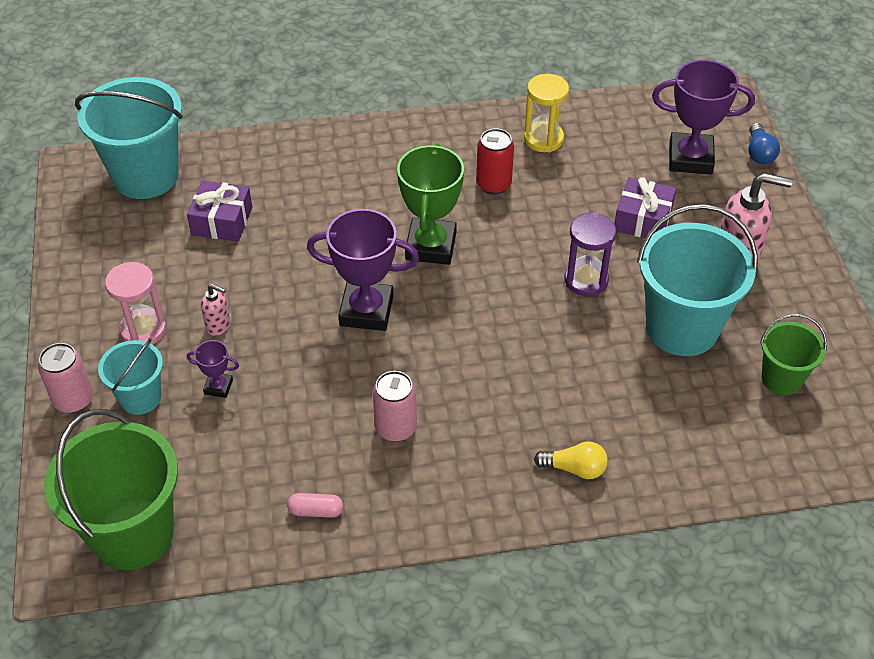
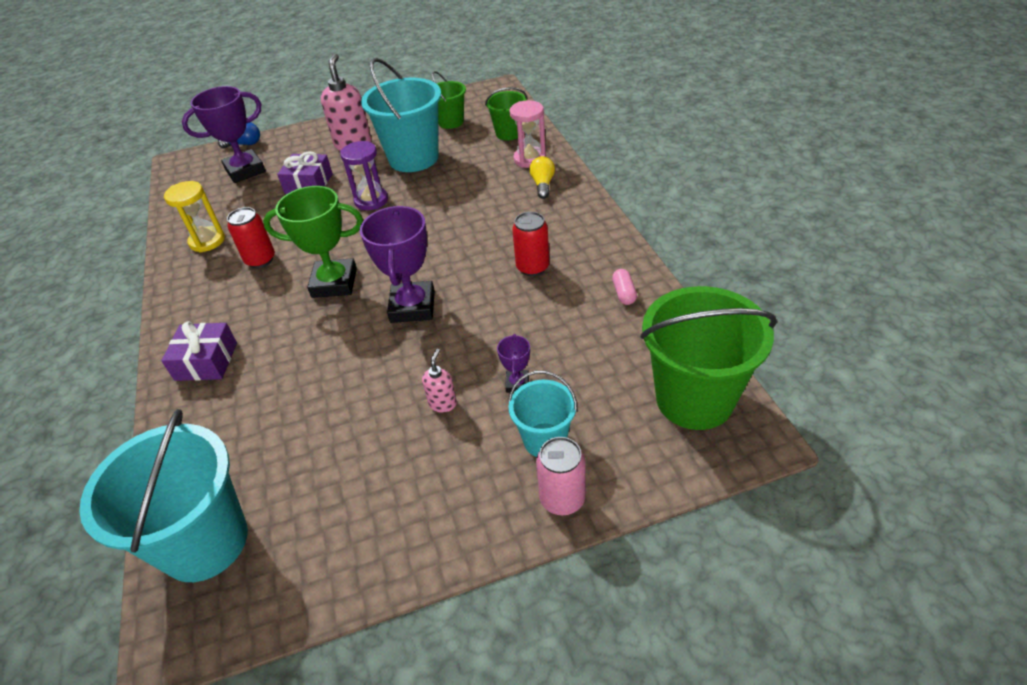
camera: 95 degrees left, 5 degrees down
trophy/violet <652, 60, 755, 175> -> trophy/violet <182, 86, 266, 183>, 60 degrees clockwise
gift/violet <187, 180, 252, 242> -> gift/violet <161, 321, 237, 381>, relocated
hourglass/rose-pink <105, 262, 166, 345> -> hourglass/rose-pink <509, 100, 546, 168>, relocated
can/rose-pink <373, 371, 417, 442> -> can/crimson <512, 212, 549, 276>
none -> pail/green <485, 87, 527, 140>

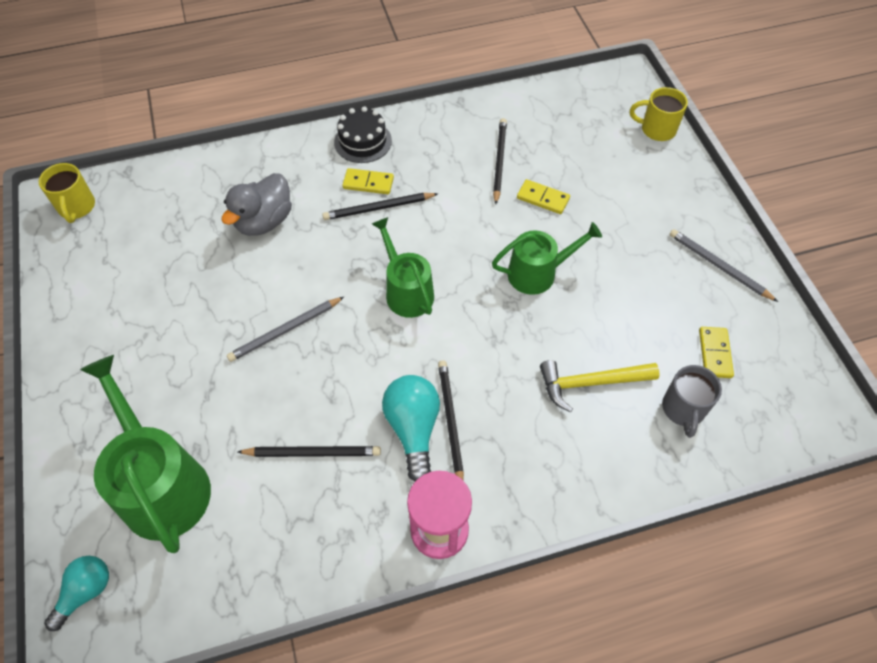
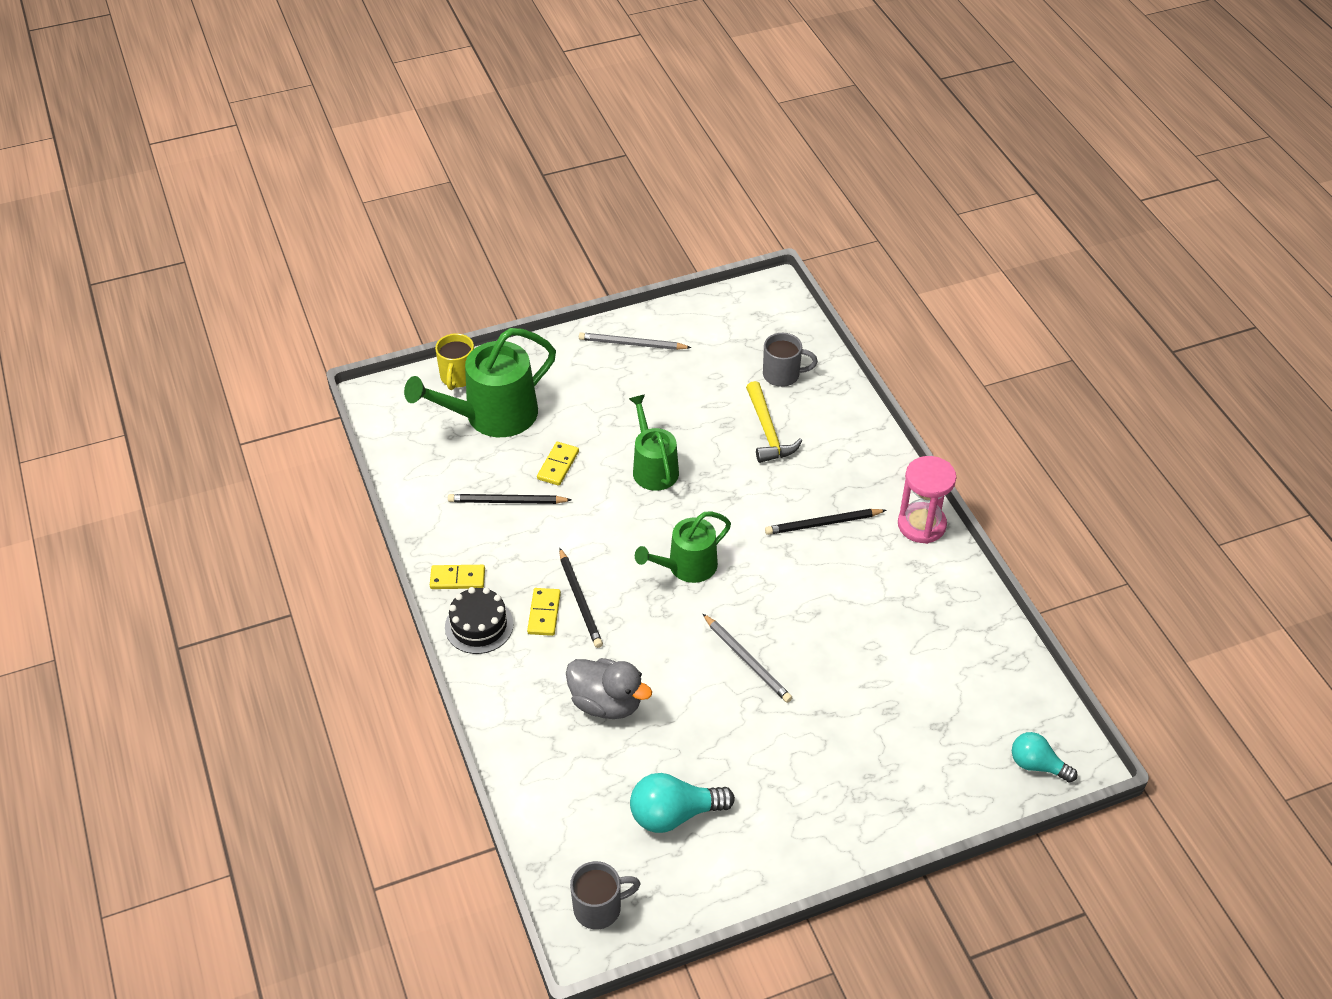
camera: 95 degrees left, 10 degrees down
mug/yellow <39, 163, 95, 223> -> mug/grey <570, 861, 641, 930>
wooden pencil/grey <670, 229, 778, 302> -> wooden pencil/grey <579, 333, 692, 350>, 60 degrees clockwise
domino tile/yellow <699, 327, 734, 378> -> domino tile/yellow <430, 565, 485, 589>, relocated
watering pot/green <80, 355, 211, 553> -> watering pot/green <404, 328, 556, 437>, relocated
light bulb/aqua <382, 375, 440, 481> -> light bulb/aqua <630, 773, 735, 833>, relocated
wooden pencil/ebony <238, 446, 381, 457> -> none

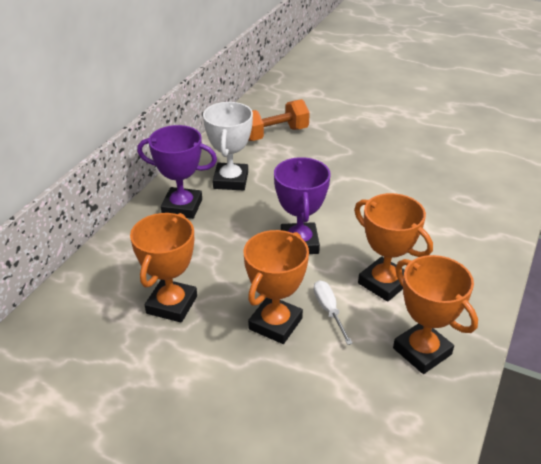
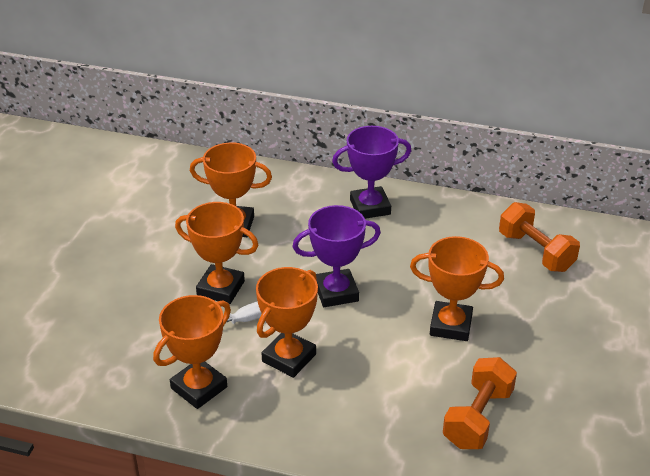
camera: 80 degrees right, 0 degrees up
trophy/white <203, 102, 253, 191> -> none
trophy/violet <137, 125, 217, 219> -> trophy/violet <332, 126, 411, 219>, 75 degrees clockwise
none -> trophy/orange-coloured <410, 236, 504, 341>
none -> dumbbell/orange-coloured <443, 357, 517, 449>

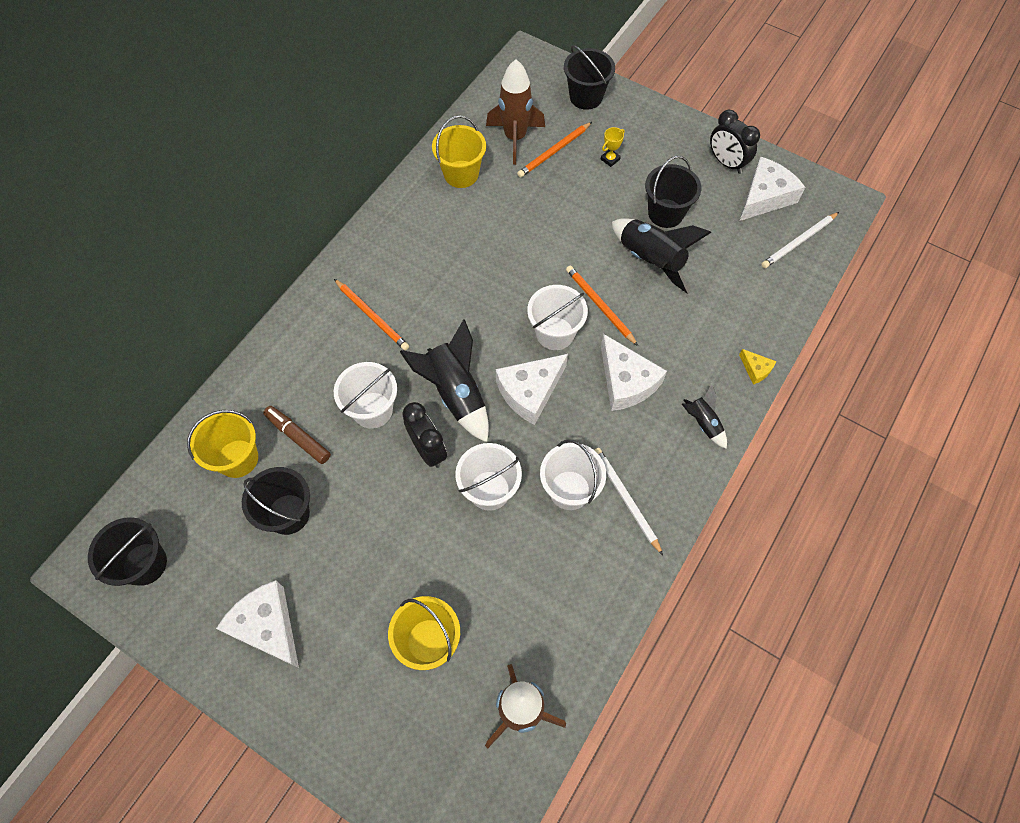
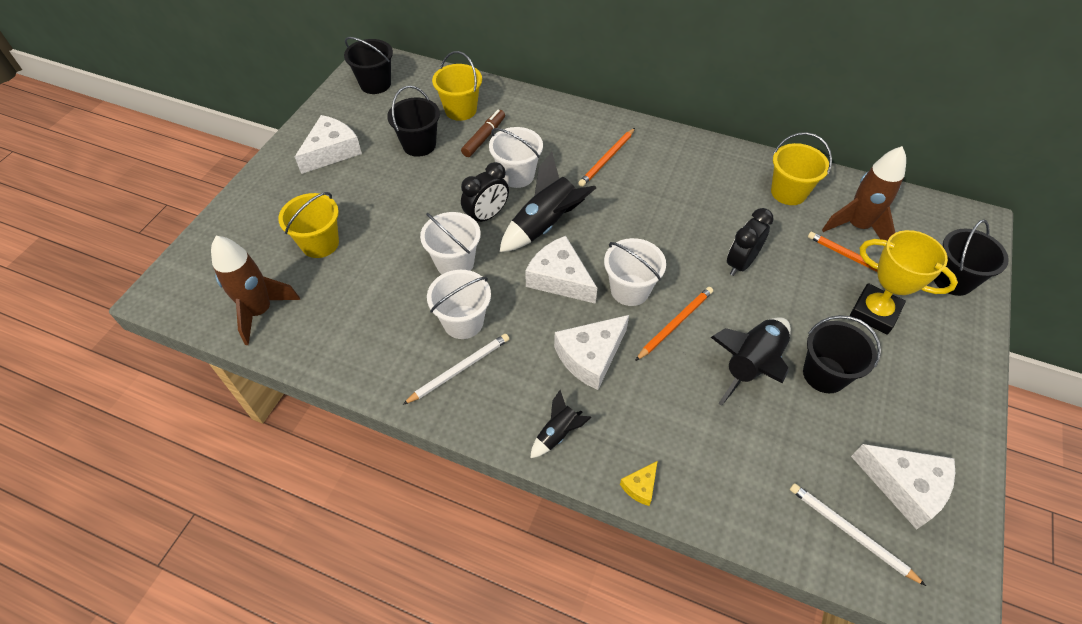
camera: 80 degrees right, 10 degrees down
bedside clock/ebony <710, 110, 760, 174> -> bedside clock/ebony <727, 208, 774, 276>, relocated
trophy/yellow <601, 127, 625, 167> -> trophy/yellow <850, 230, 958, 335>, x2.37

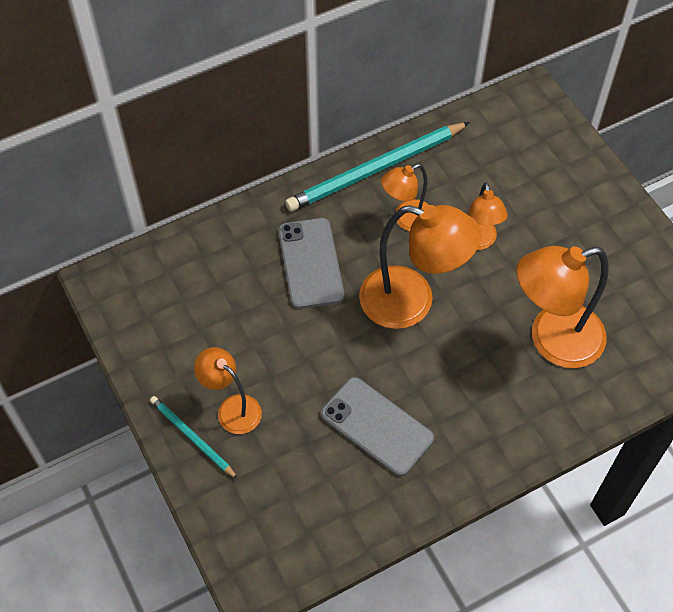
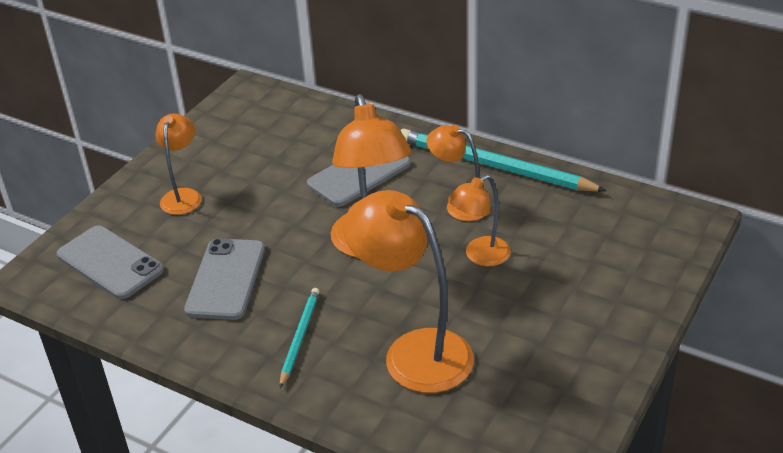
camera: 60 degrees right, 20 degrees down
wooden pencil/aqua <150, 396, 238, 479> -> wooden pencil/aqua <280, 288, 320, 388>, relocated
none -> phone/grey <57, 225, 164, 299>

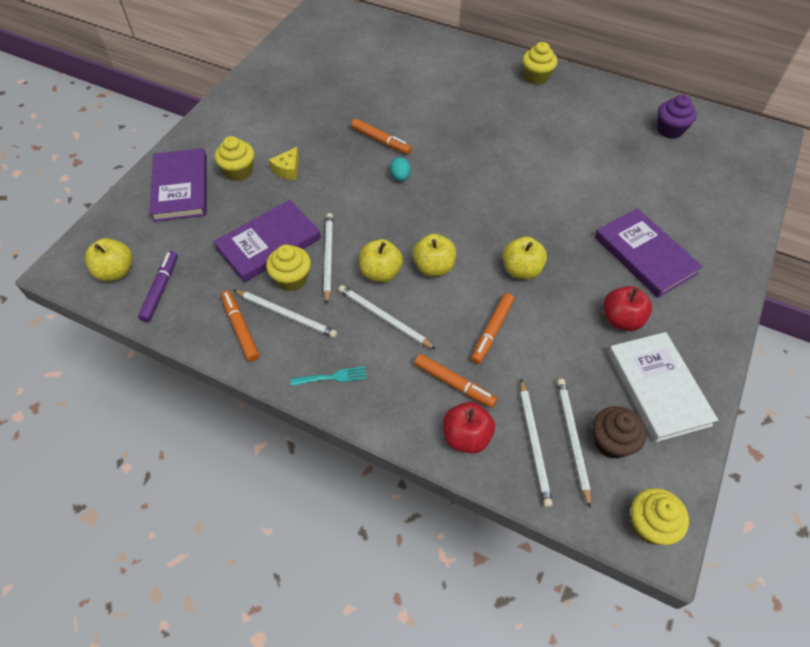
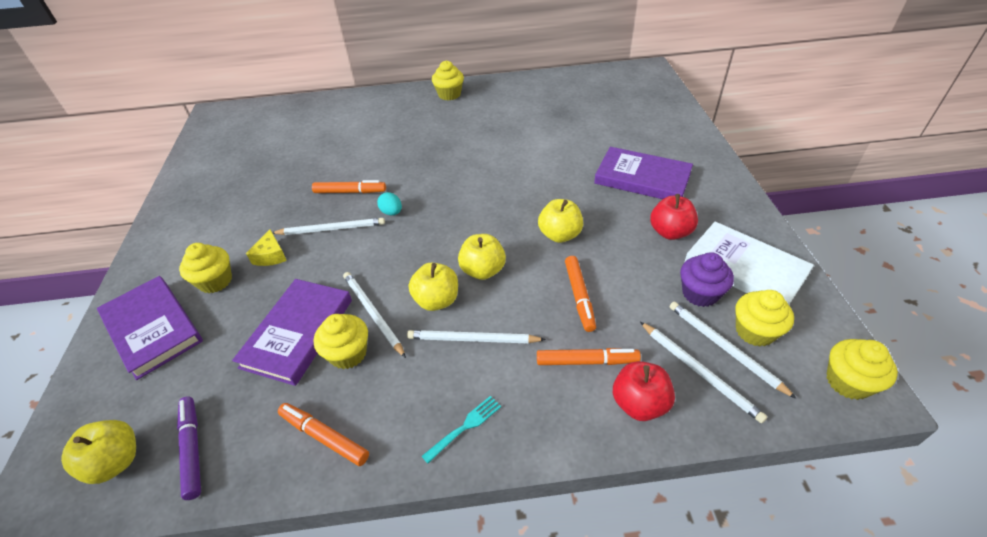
camera: 30 degrees left, 10 degrees down
cupcake/violet <657, 95, 697, 139> -> cupcake/violet <680, 252, 734, 307>, relocated
wooden pencil/white <234, 290, 337, 338> -> wooden pencil/white <272, 218, 385, 235>, relocated
cupcake/dark brown <593, 406, 646, 459> -> cupcake/yellow <735, 290, 794, 347>

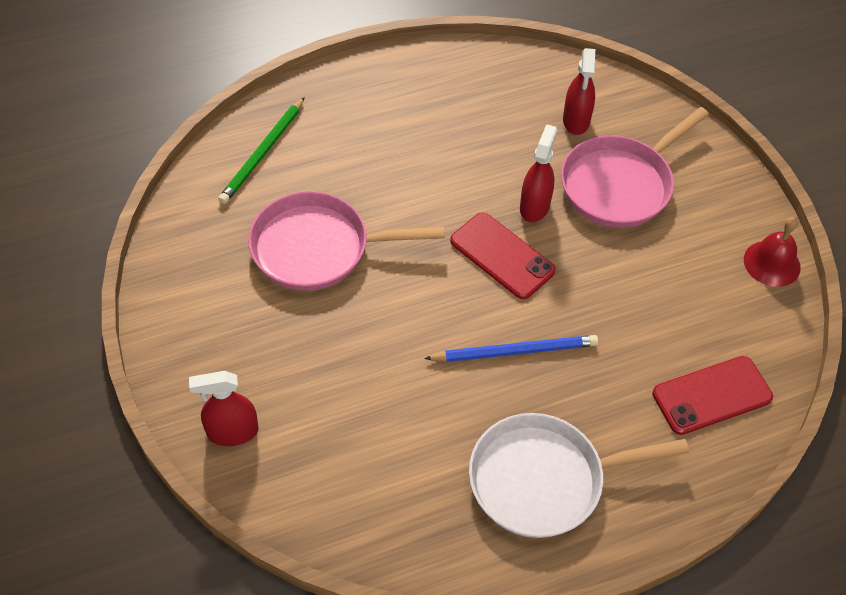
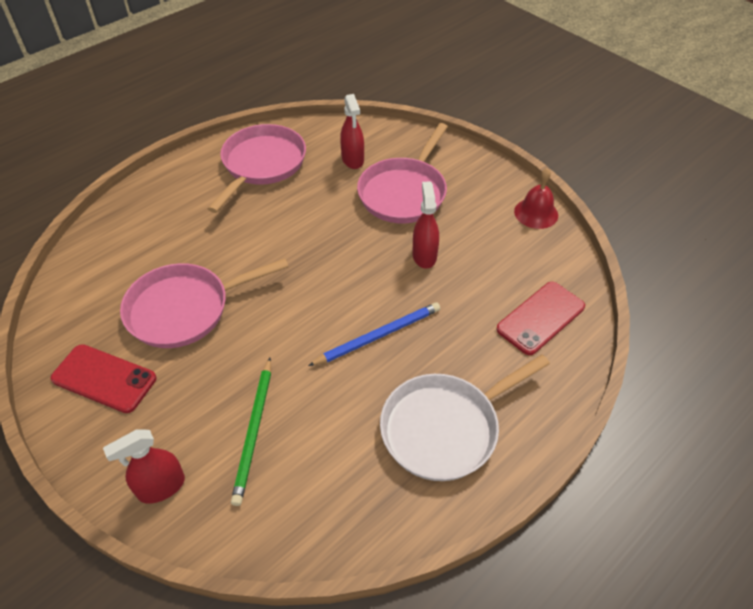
camera: 20 degrees left, 5 degrees down
wooden pencil/green <218, 97, 305, 204> -> wooden pencil/green <231, 358, 271, 506>, relocated
spray cleaner/crimson <520, 124, 557, 222> -> spray cleaner/crimson <412, 182, 439, 269>, relocated
phone/crimson <450, 212, 556, 299> -> phone/crimson <50, 344, 156, 413>, relocated
none -> skillet/rose-pink <208, 124, 306, 213>

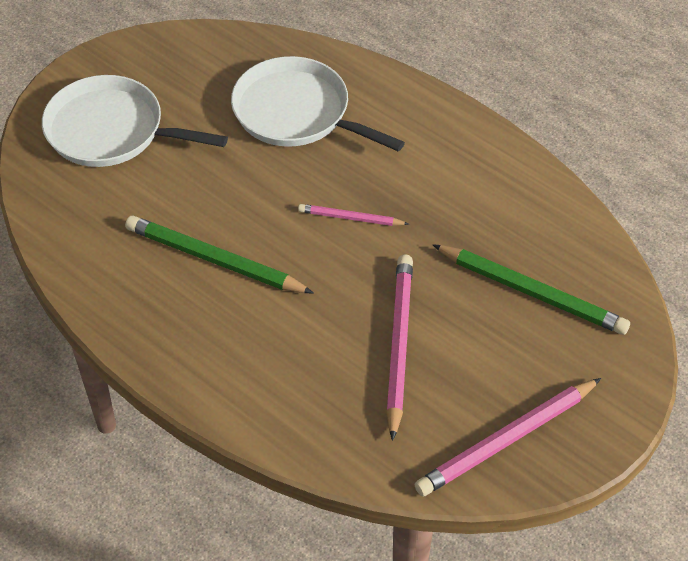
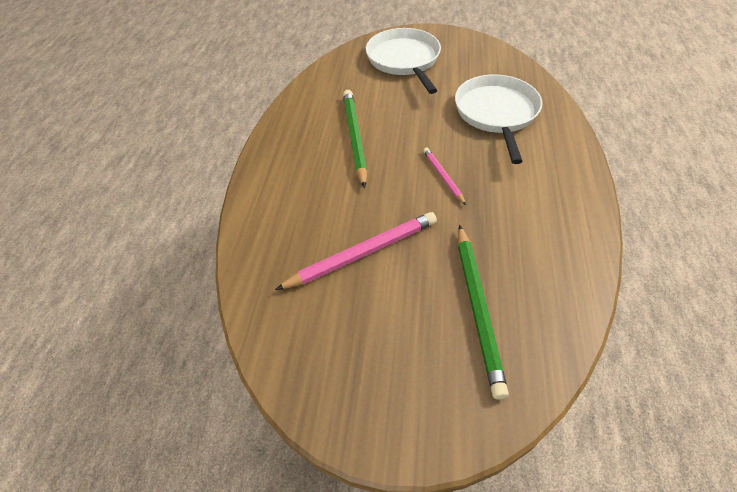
camera: 60 degrees right, 0 degrees up
wooden pencil/rose-pink <414, 378, 601, 496> -> none

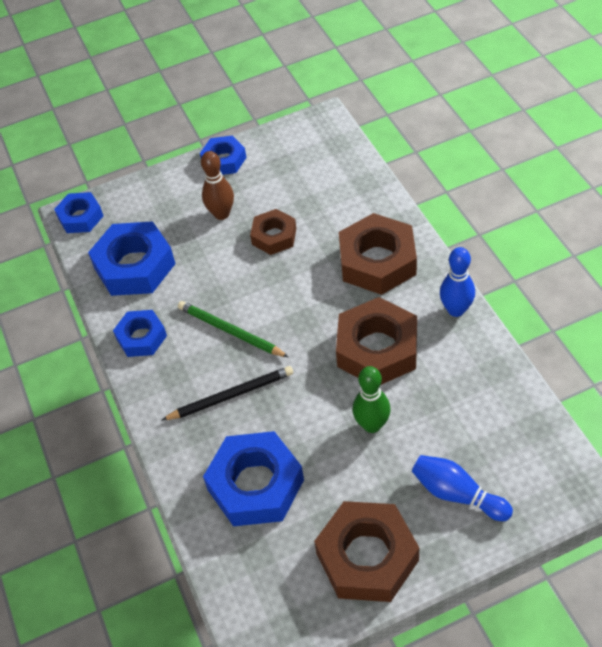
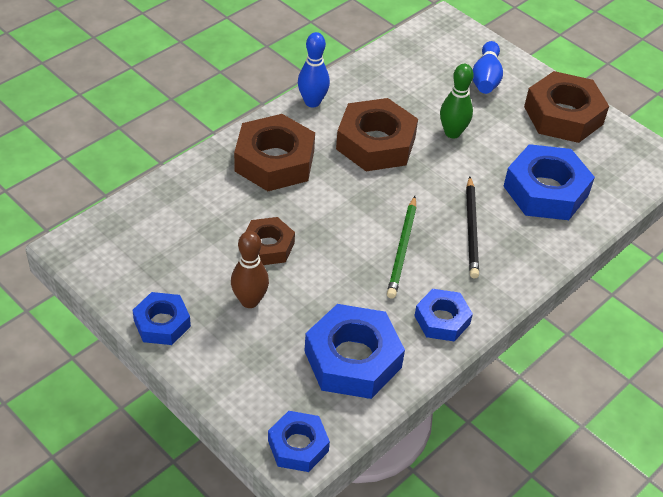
camera: 120 degrees left, 5 degrees down
wooden pencil/ebony <162, 366, 293, 420> -> wooden pencil/ebony <466, 177, 479, 278>, 135 degrees counterclockwise

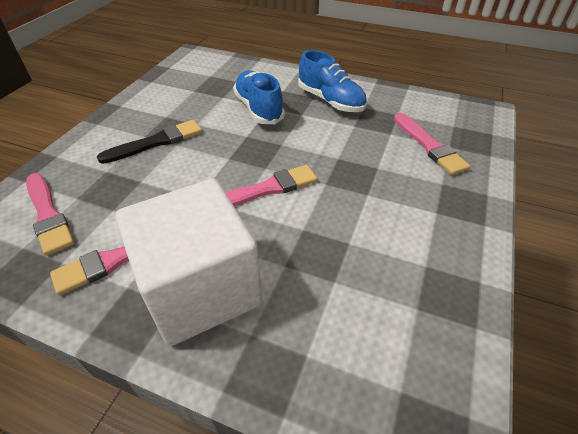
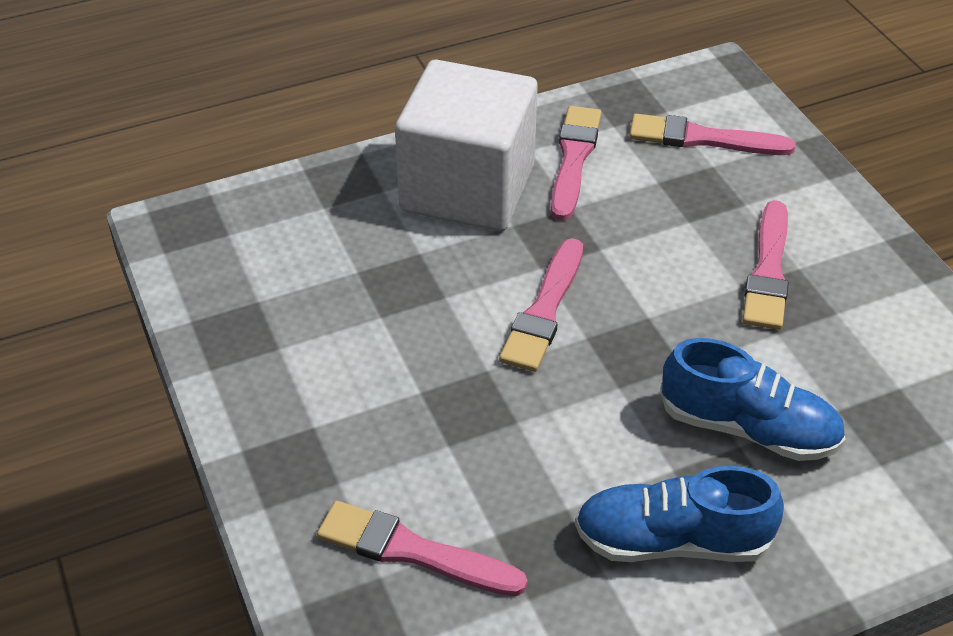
camera: 135 degrees right, 0 degrees up
paintbrush/ebony <97, 120, 202, 164> -> paintbrush/rose-pink <742, 200, 789, 330>

